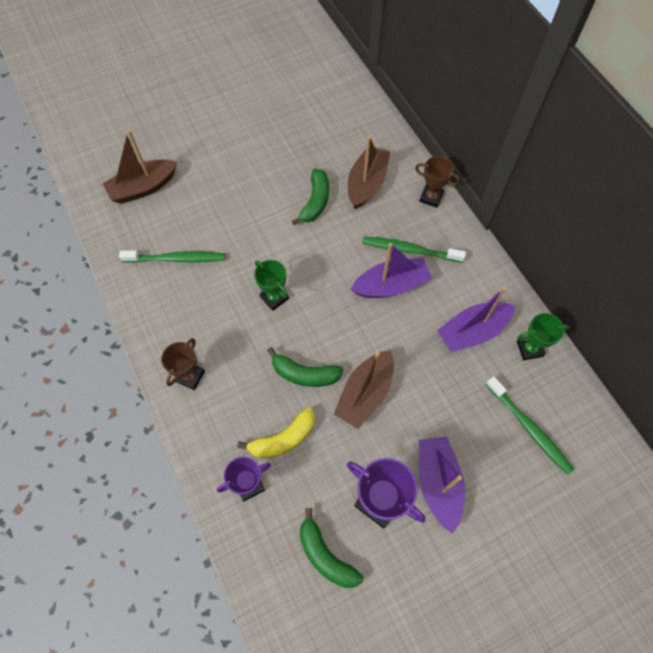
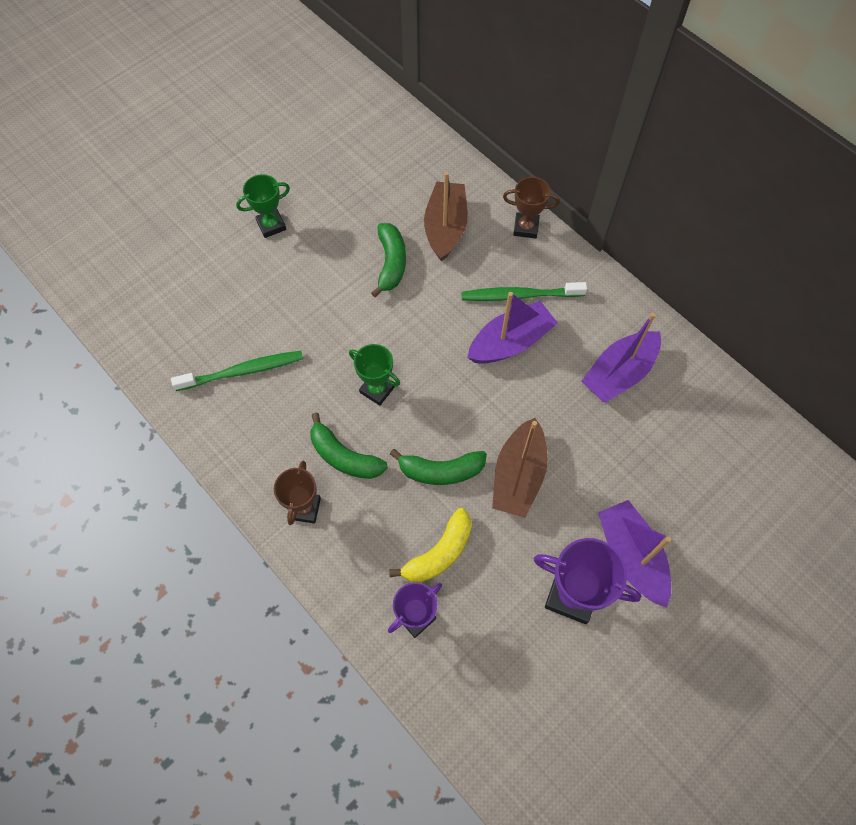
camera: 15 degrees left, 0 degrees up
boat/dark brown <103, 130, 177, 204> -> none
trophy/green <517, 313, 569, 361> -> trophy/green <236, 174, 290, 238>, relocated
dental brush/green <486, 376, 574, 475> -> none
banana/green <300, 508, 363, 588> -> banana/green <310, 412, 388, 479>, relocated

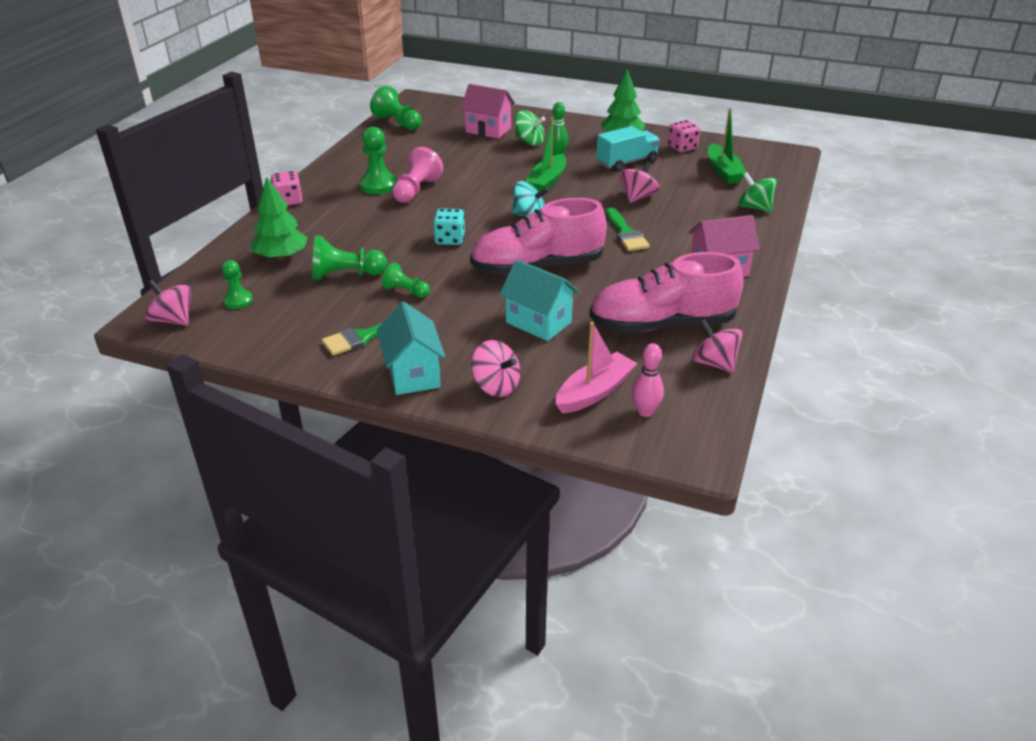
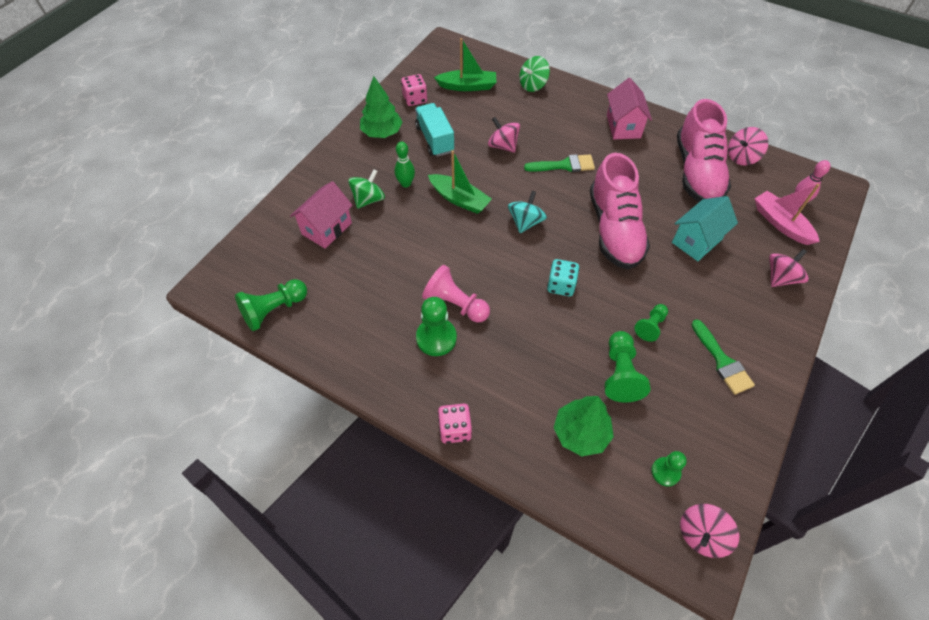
camera: 80 degrees left, 20 degrees up
cottage/aqua <377, 302, 446, 395> -> none

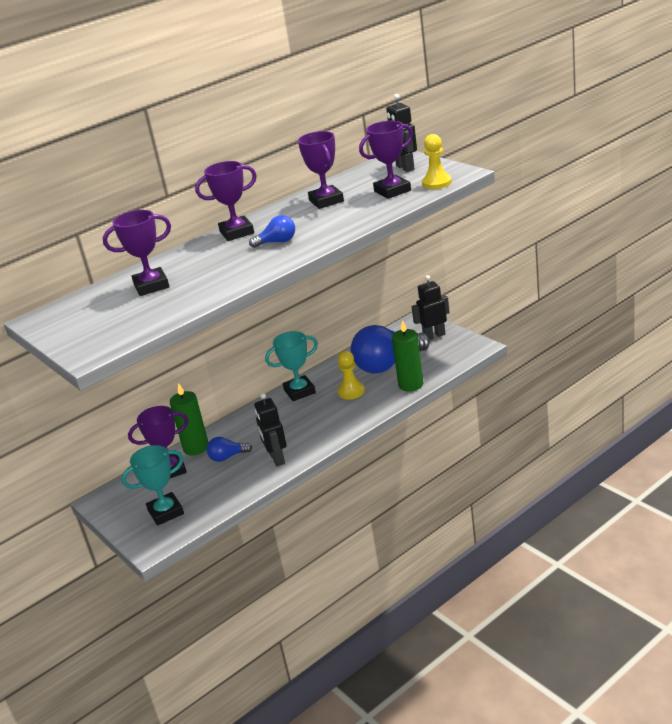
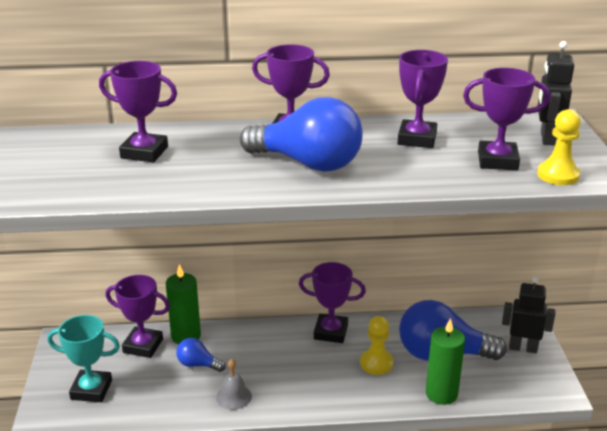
camera: 30 degrees right, 0 degrees up
light bulb/blue <249, 215, 295, 248> -> light bulb/blue <240, 97, 363, 172>, x2.11
trophy/aqua <265, 331, 318, 401> -> trophy/violet <299, 262, 366, 343>
robot figure/ebony <254, 393, 287, 467> -> hand bell/grey <216, 359, 252, 410>

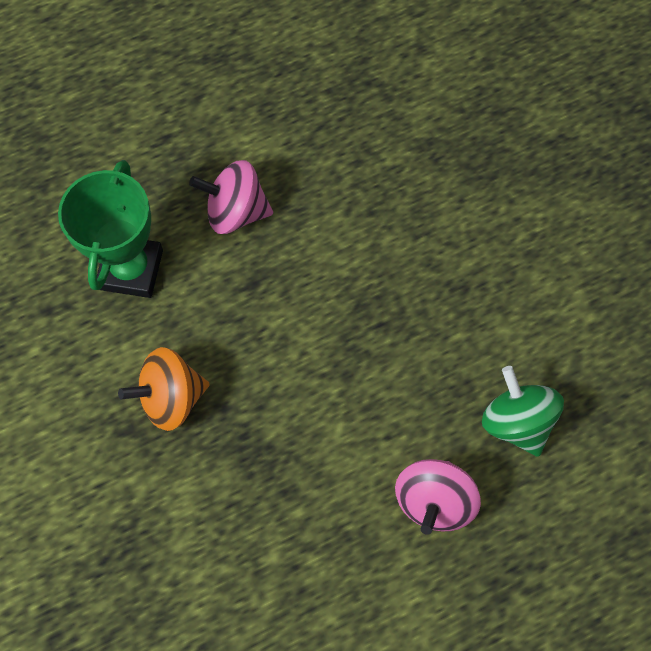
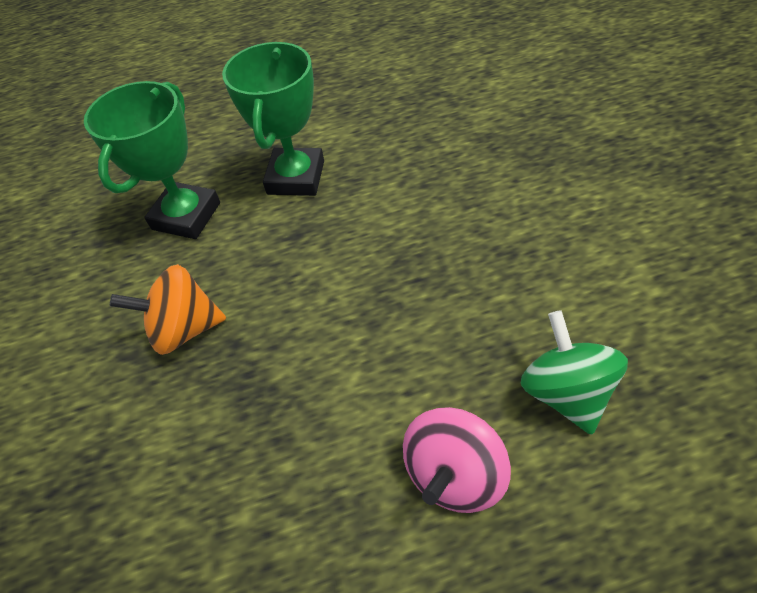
camera: 15 degrees right, 15 degrees down
whirligig/rose-pink <189, 160, 273, 234> -> trophy/green <222, 42, 324, 196>

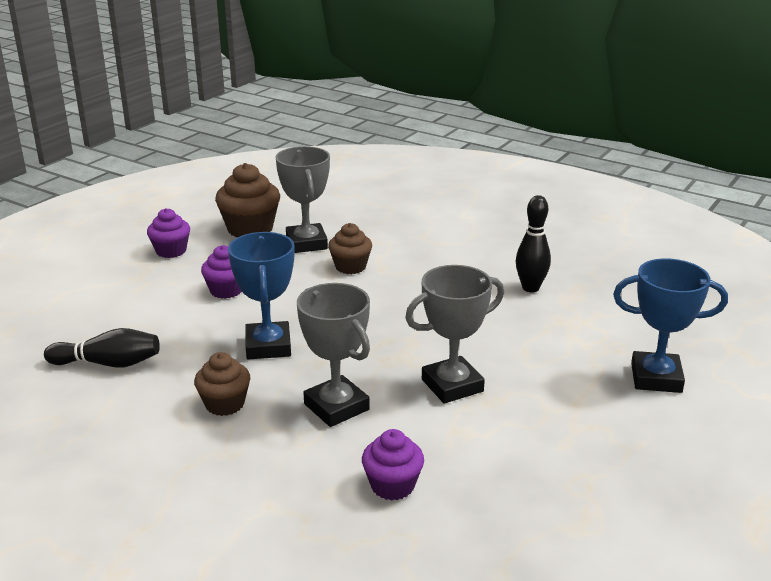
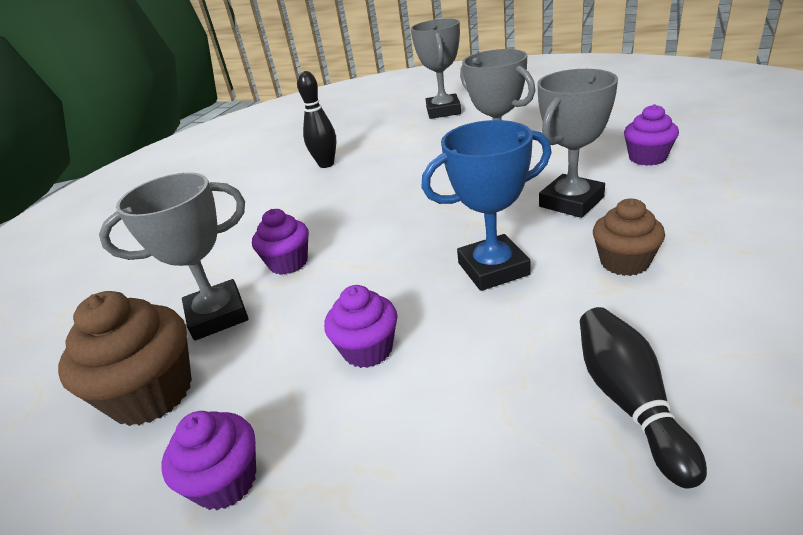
camera: 95 degrees left, 5 degrees up
cupcake/dark brown <328, 223, 372, 274> -> cupcake/violet <252, 209, 309, 275>
trophy/blue <613, 258, 728, 393> -> trophy/grey <411, 19, 461, 119>

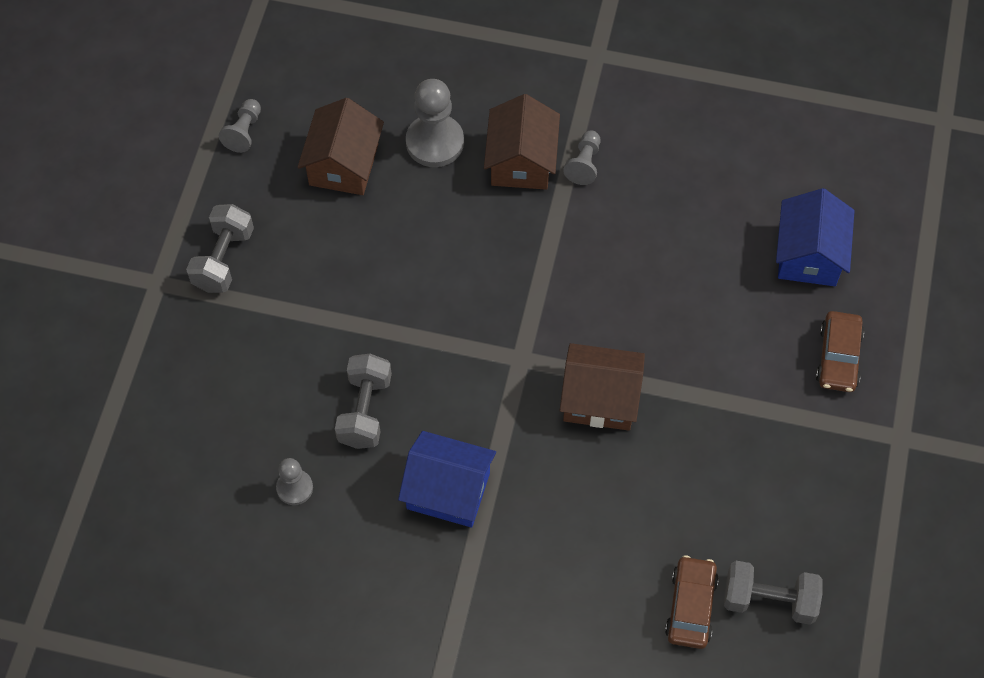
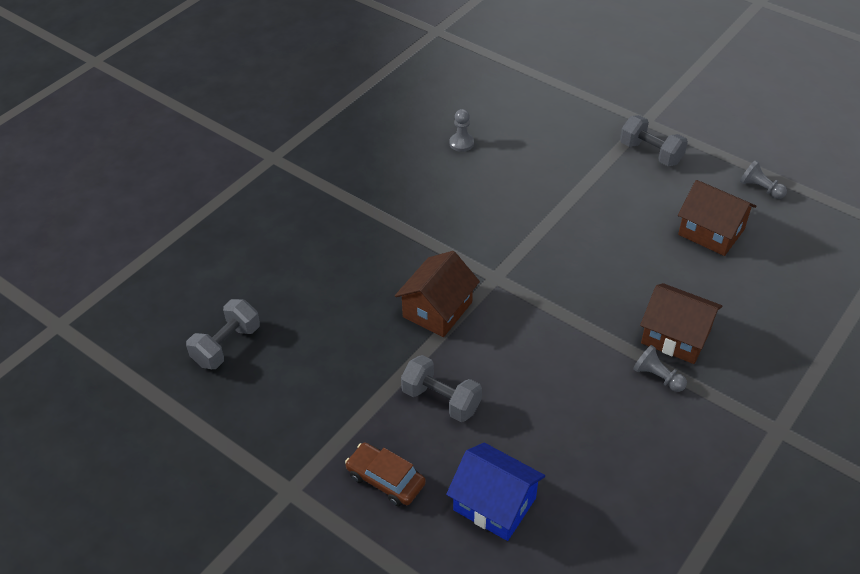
camera: 115 degrees right, 15 degrees down
game pawn/grey <406, 79, 464, 167> -> none
dumbbell/grey <335, 354, 392, 449> -> dumbbell/grey <401, 355, 482, 422>, relocated
cottage/blue <398, 431, 496, 528> -> none
car/dark brown <665, 555, 719, 649> -> none

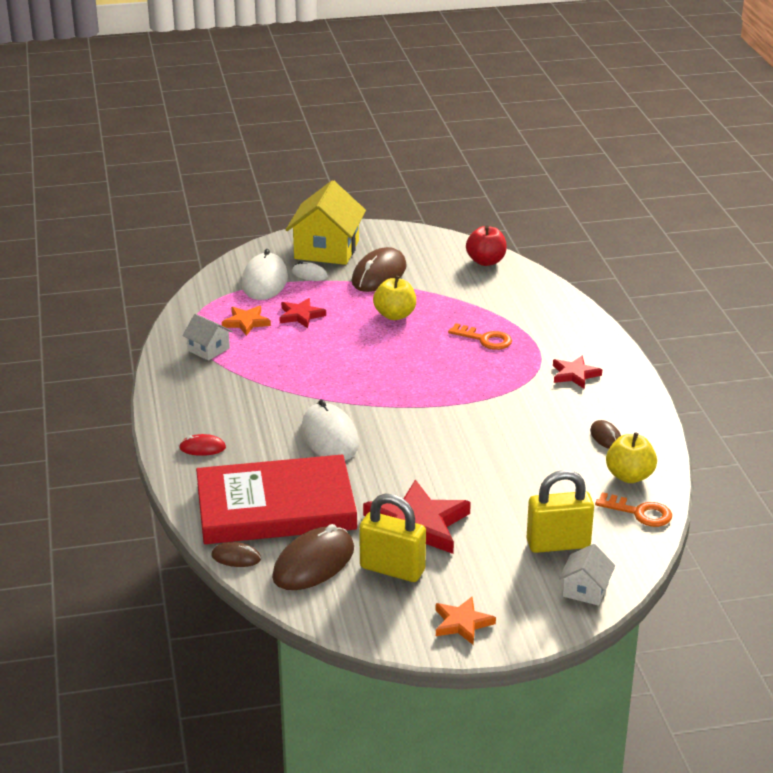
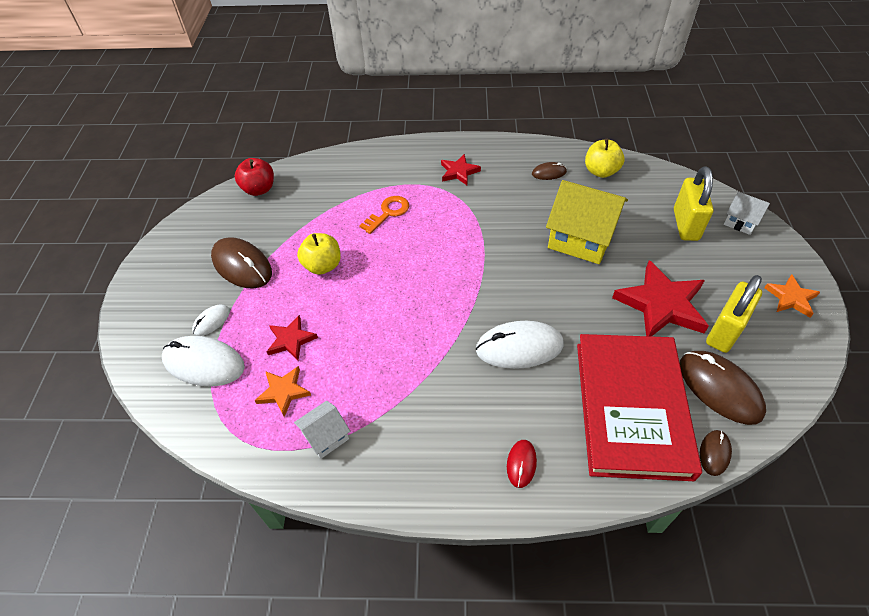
camera: 75 degrees left, 20 degrees up
cottage/yellow <286, 180, 366, 265> -> cottage/yellow <546, 180, 628, 264>, relocated
door key/orange-coloured <595, 492, 672, 527> -> none

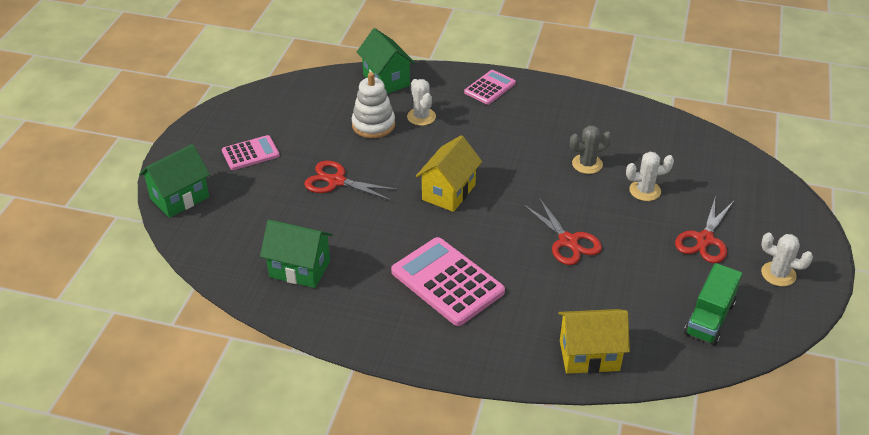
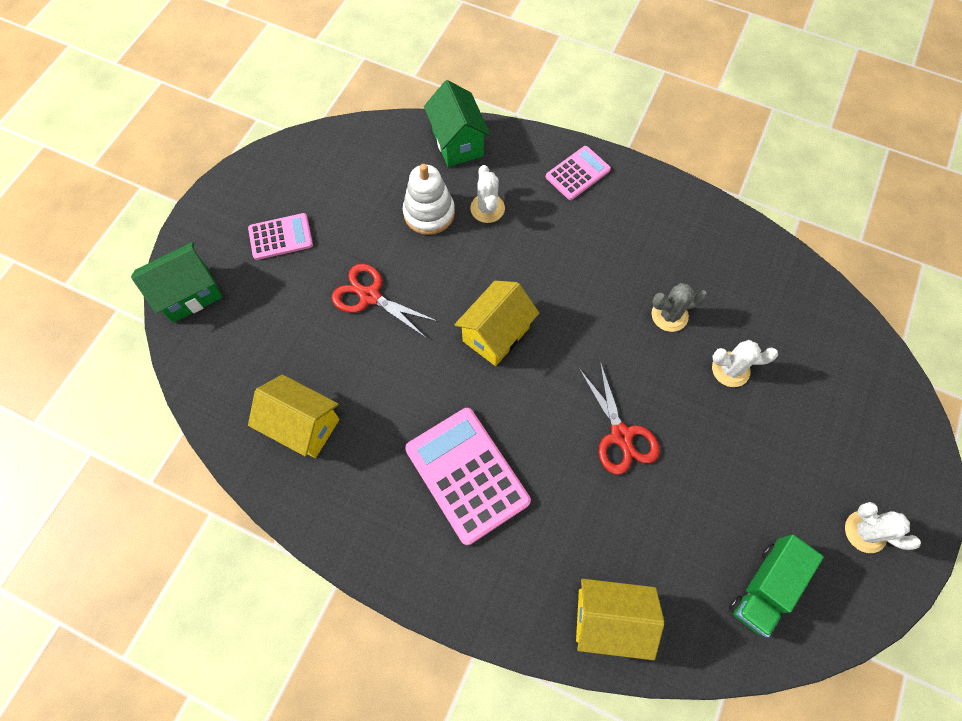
camera: 10 degrees right, 25 degrees up
shears/crimson <675, 195, 734, 263> -> none
cottage/green <260, 220, 333, 288> -> cottage/yellow <248, 375, 340, 458>

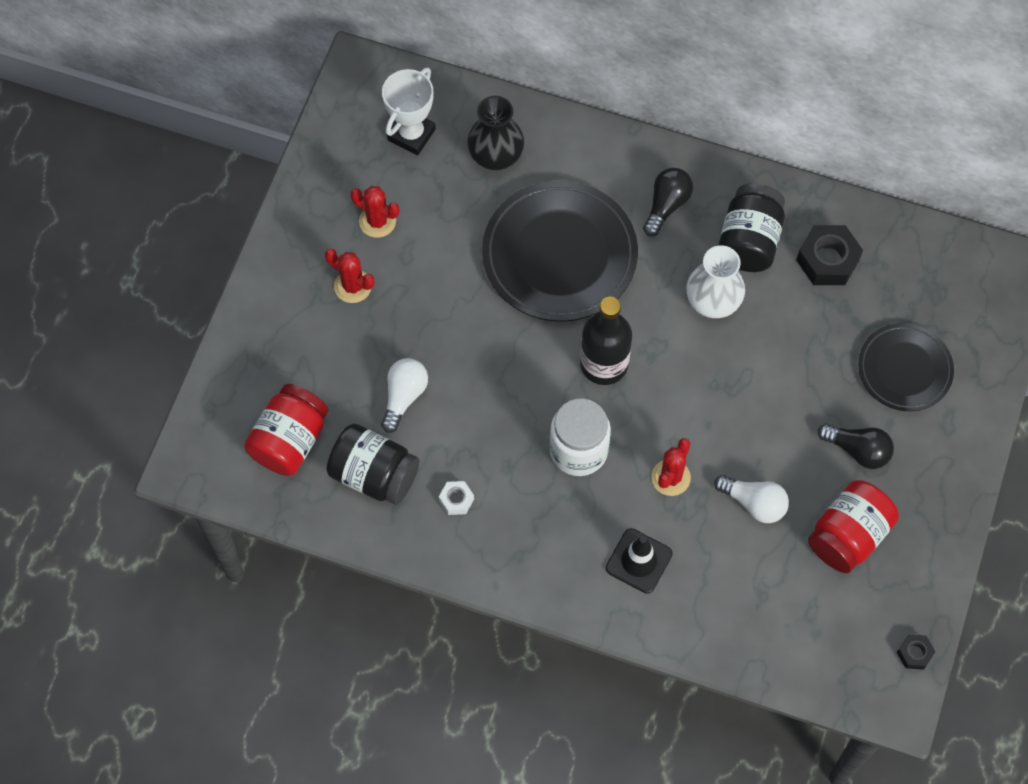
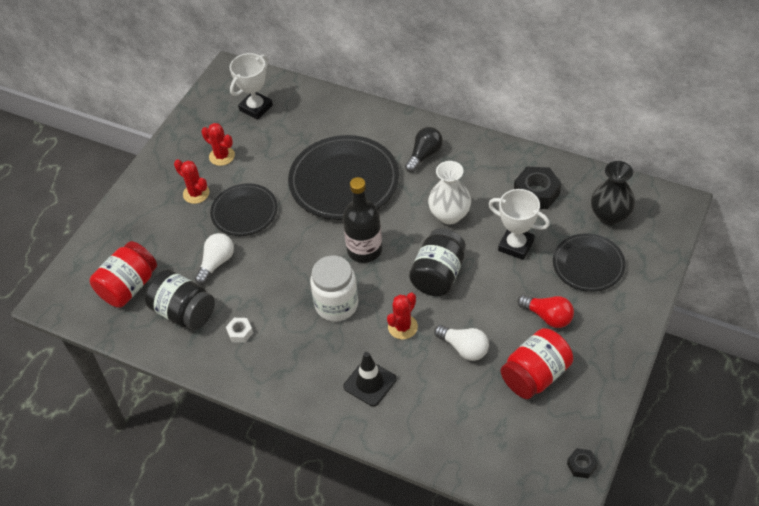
camera: 10 degrees right, 15 degrees down
flower vase/ebony <467, 96, 524, 170> -> flower vase/ebony <591, 161, 635, 225>, relocated
jam jar/ebony <718, 183, 785, 272> -> jam jar/ebony <409, 228, 466, 296>, relocated
light bulb/ebony <818, 423, 894, 469> -> light bulb/crimson <517, 295, 574, 328>
none -> flat dish/ebony <210, 183, 278, 236>
none -> trophy/white <488, 189, 550, 260>

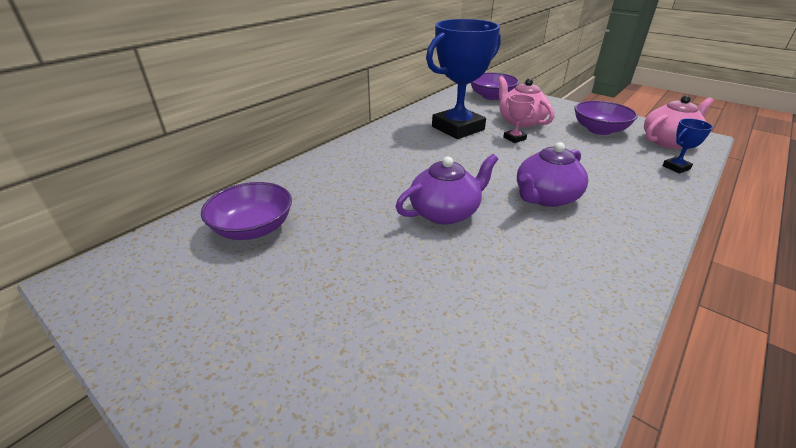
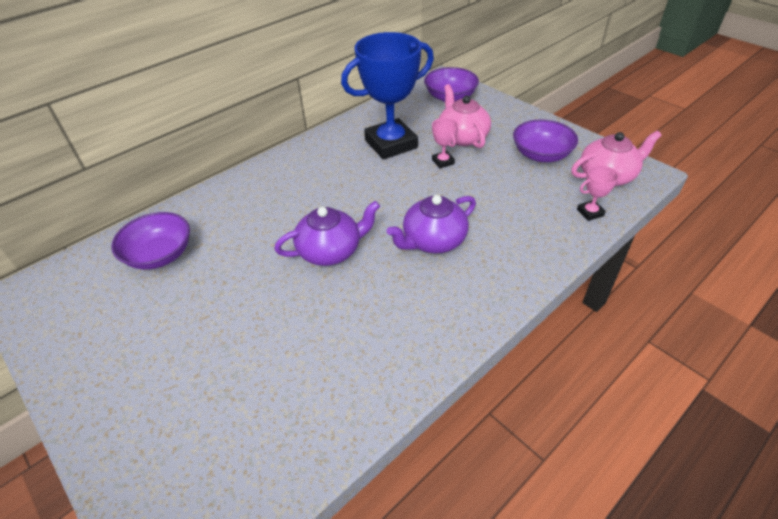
camera: 10 degrees right, 10 degrees up
trophy/blue <662, 118, 713, 174> -> trophy/rose-pink <577, 165, 621, 221>

